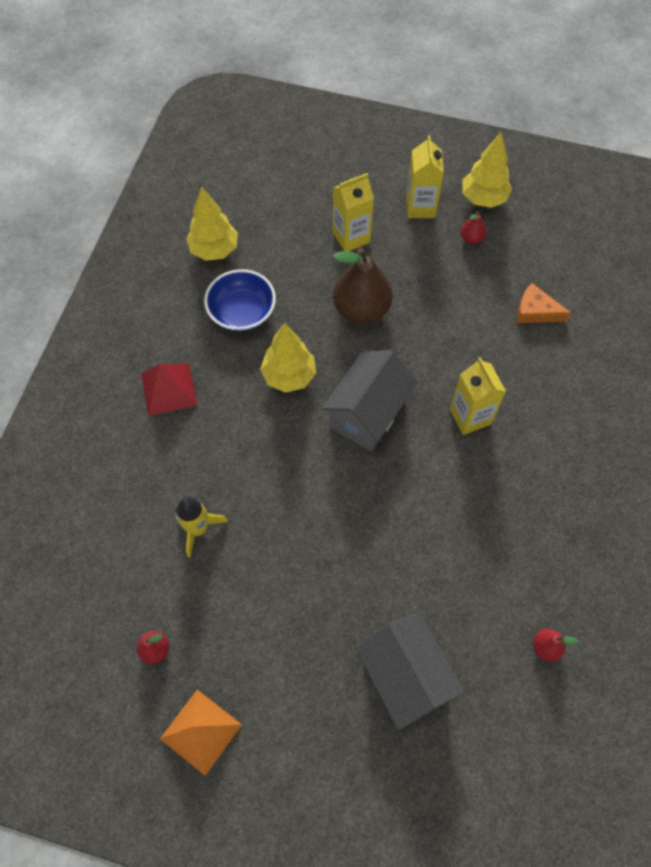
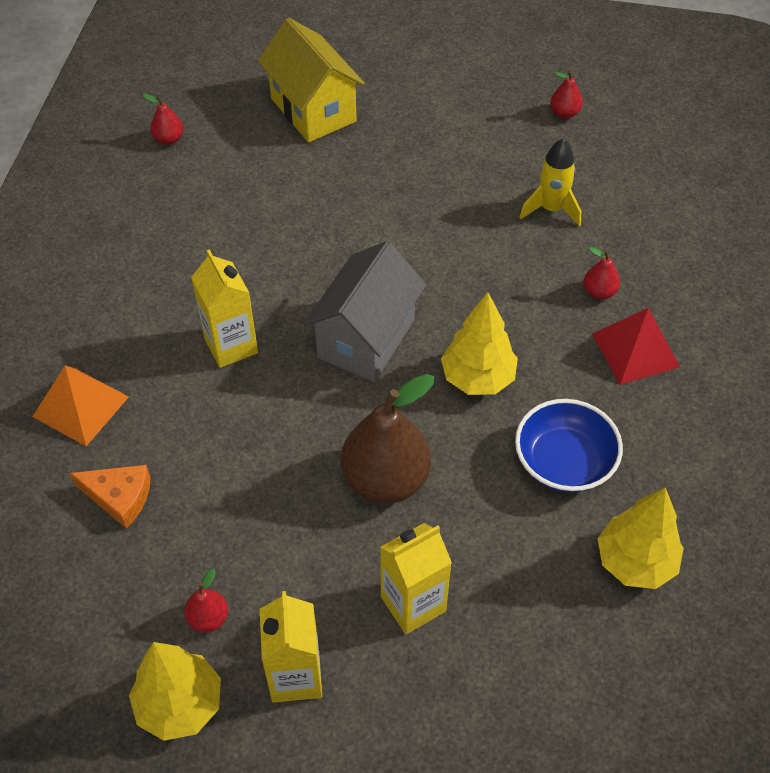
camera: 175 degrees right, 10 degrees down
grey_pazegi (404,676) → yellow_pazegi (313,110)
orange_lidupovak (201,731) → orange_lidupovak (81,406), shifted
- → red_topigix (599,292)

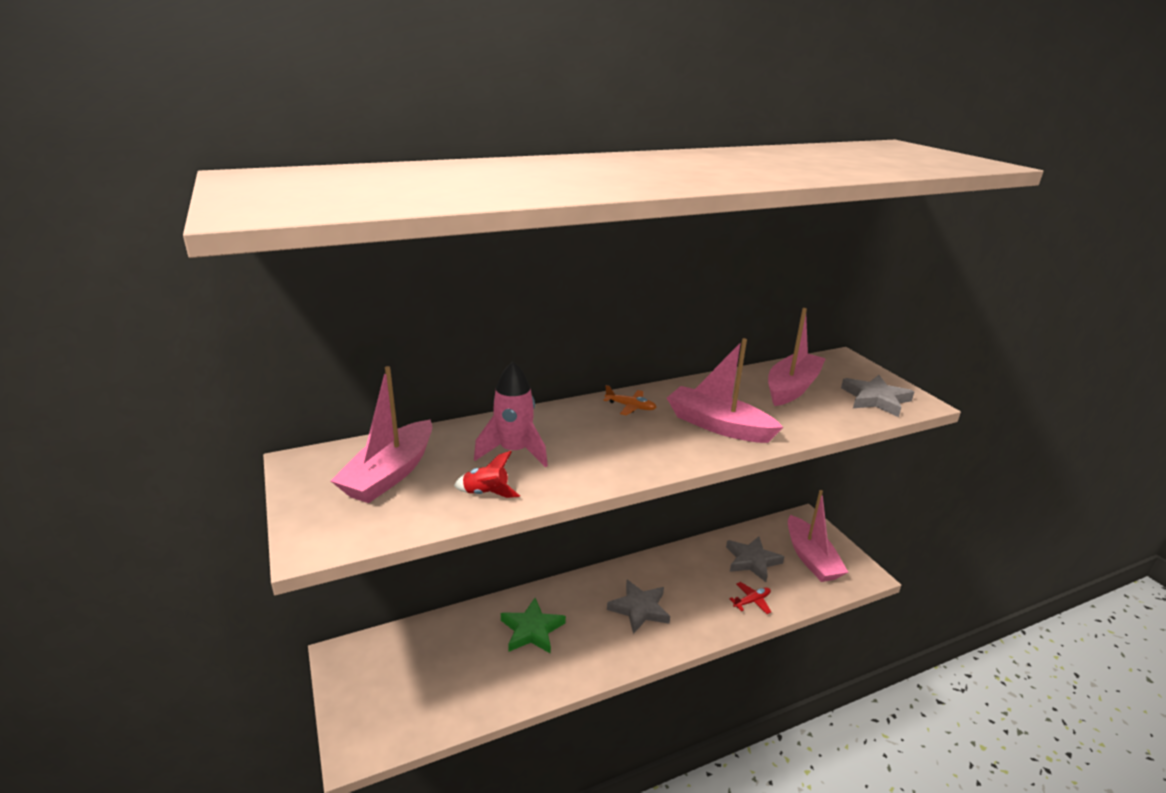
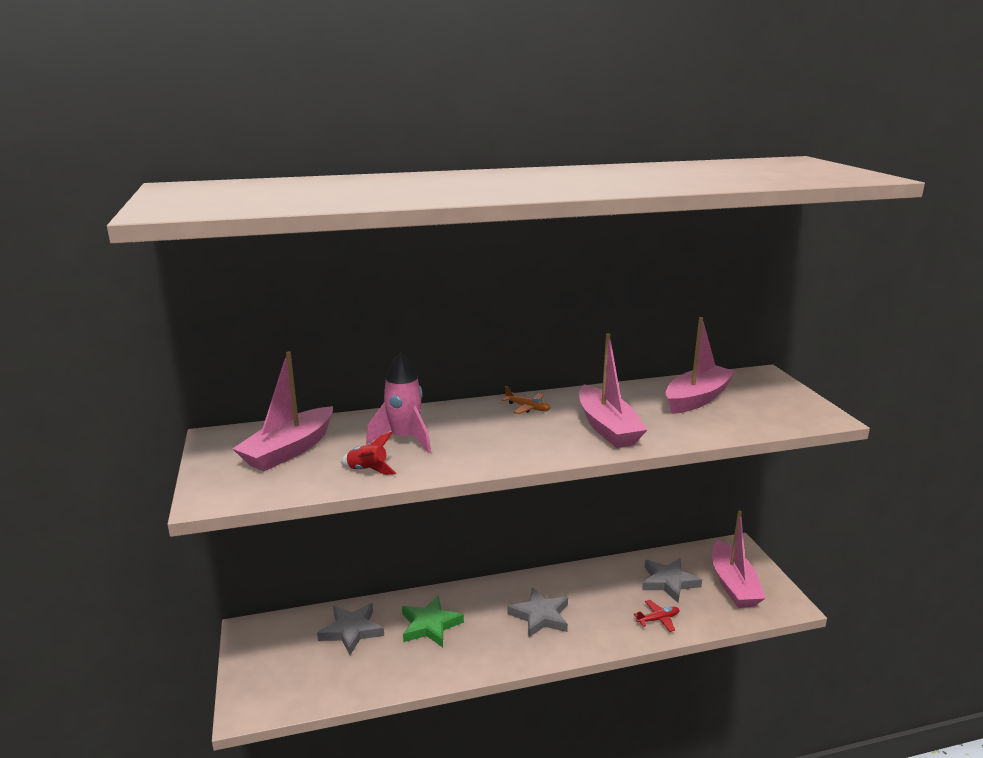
camera: 10 degrees right, 5 degrees down
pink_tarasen (718,426) → pink_tarasen (607,428), 150 degrees counterclockwise
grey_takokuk (875,399) → grey_takokuk (351,631), shifted

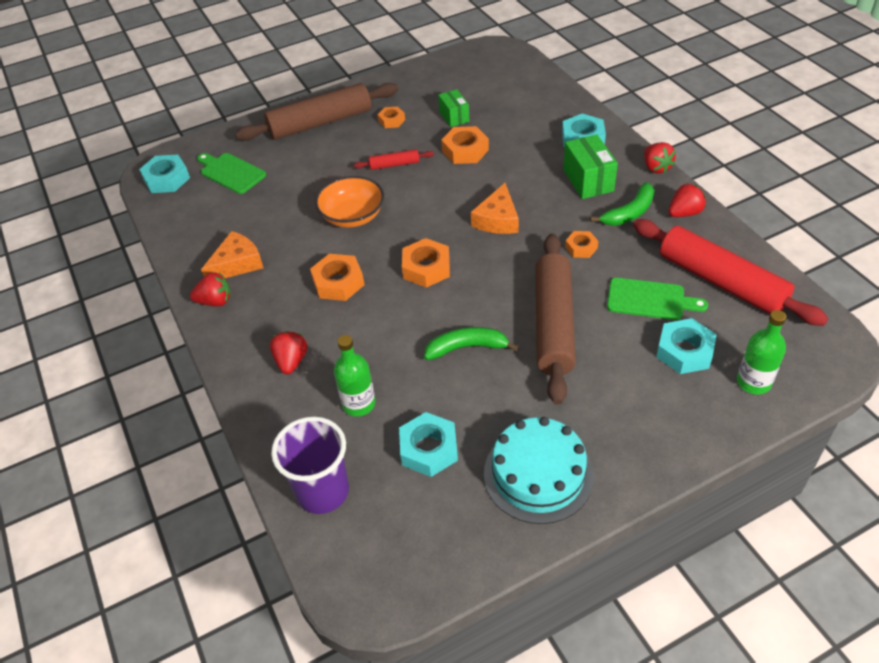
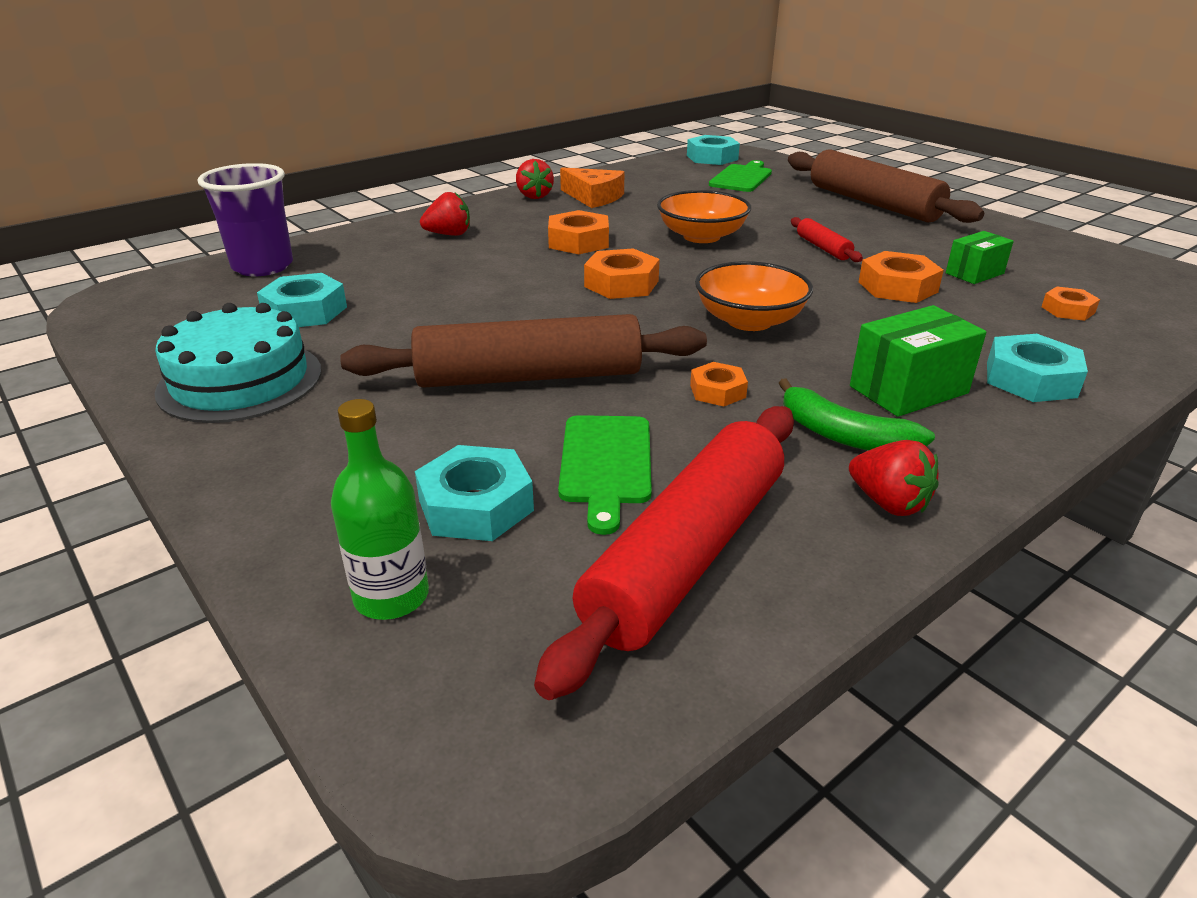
camera: 75 degrees right, 15 degrees down
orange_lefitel (391,120) → orange_lefitel (1068,310), shifted
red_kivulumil (656,167) → -
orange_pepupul (497,219) → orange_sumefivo (749,321)
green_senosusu (467,347) → -
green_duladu (359,404) → -

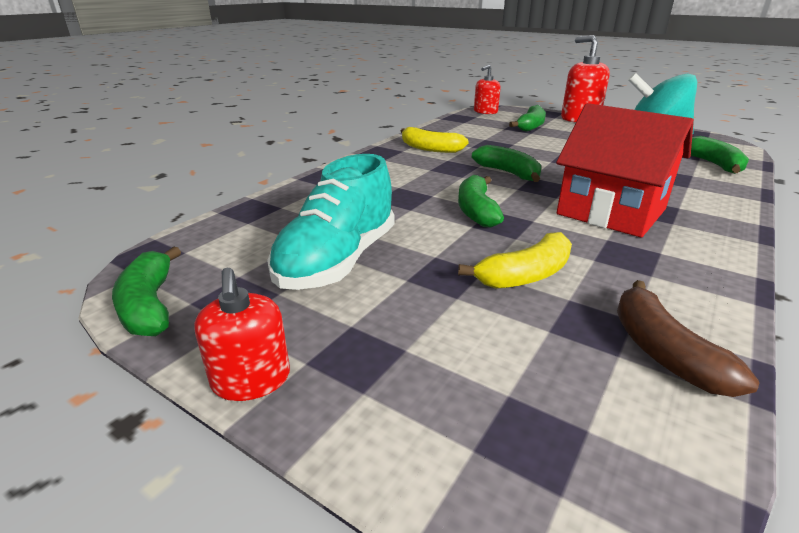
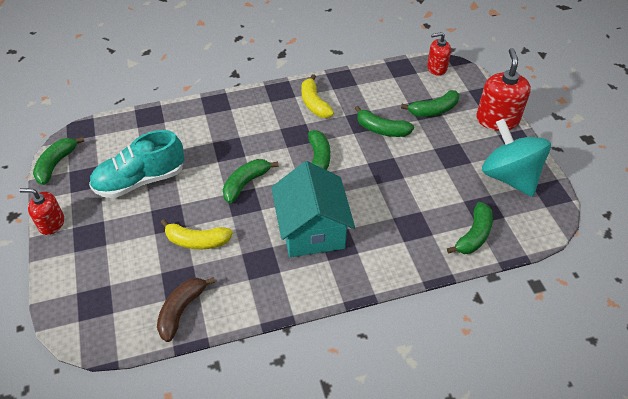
camera: 40 degrees right, 20 degrees up
red_pazegi (611,212) → turquoise_pazegi (312,230)
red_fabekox (251,380) → red_fabekox (51,223), 75 degrees clockwise
- → green_senosusu (381,129)

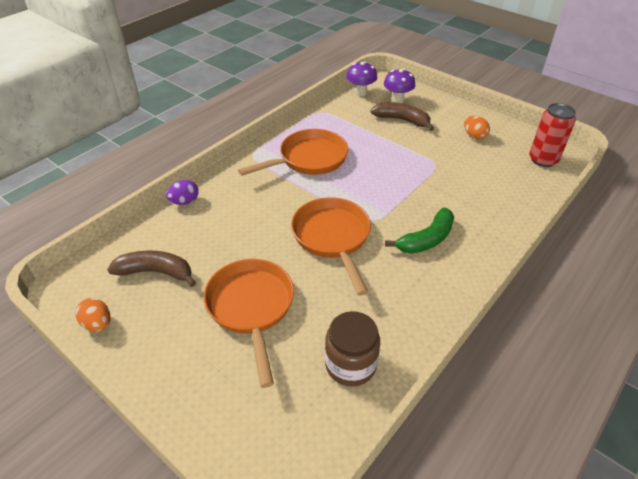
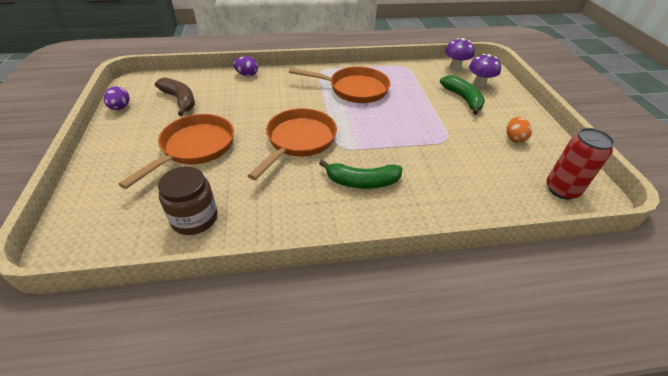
camera: 40 degrees right, 0 degrees up
brown_senosusu (402,120) → green_senosusu (463,99)
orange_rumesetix (98,324) → purple_rumesetix (120,108)

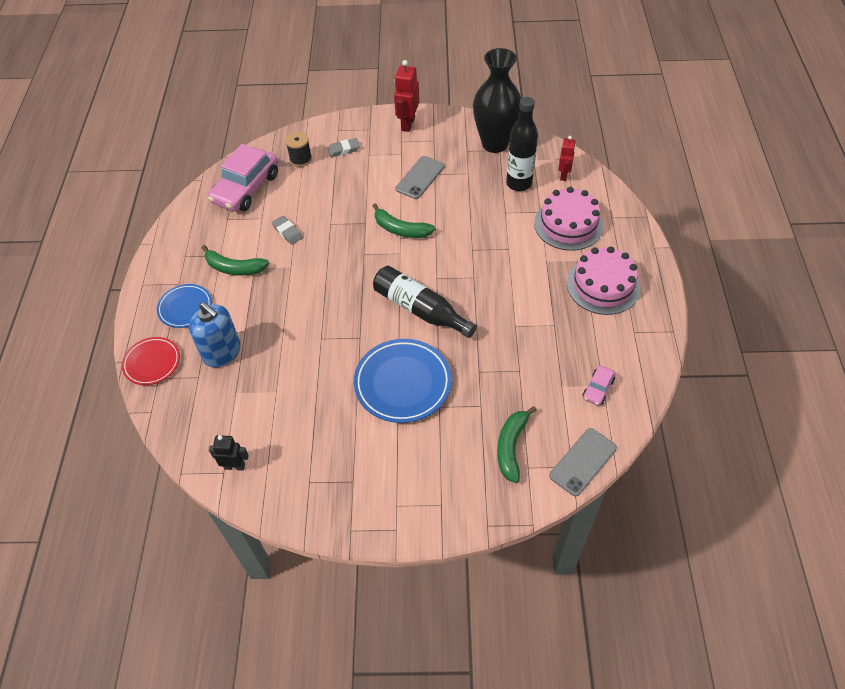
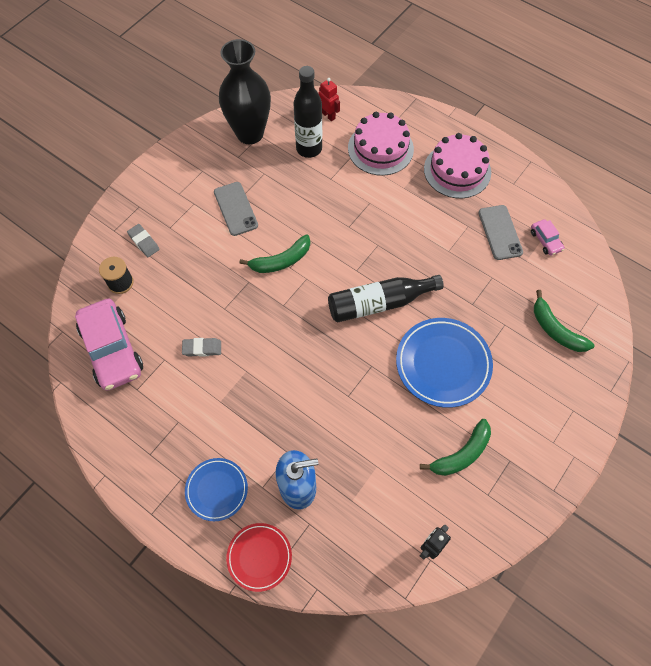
camera: 55 degrees left, 10 degrees up
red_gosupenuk (407,124) → -
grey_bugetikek (343,150) → grey_bugetikek (144,242), 60 degrees counterclockwise
green_senosusu (234,268) → green_senosusu (461,454), shifted
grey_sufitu (583,462) → grey_sufitu (500,232), shifted

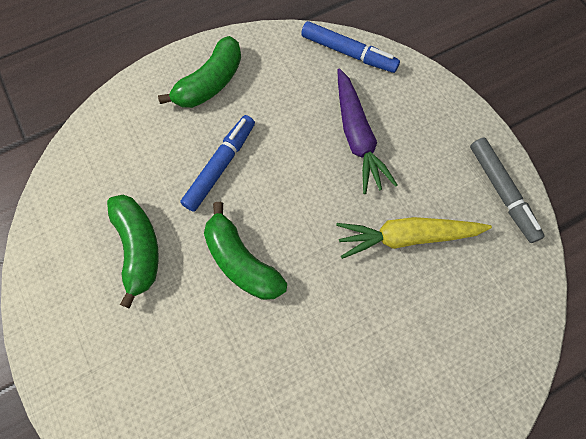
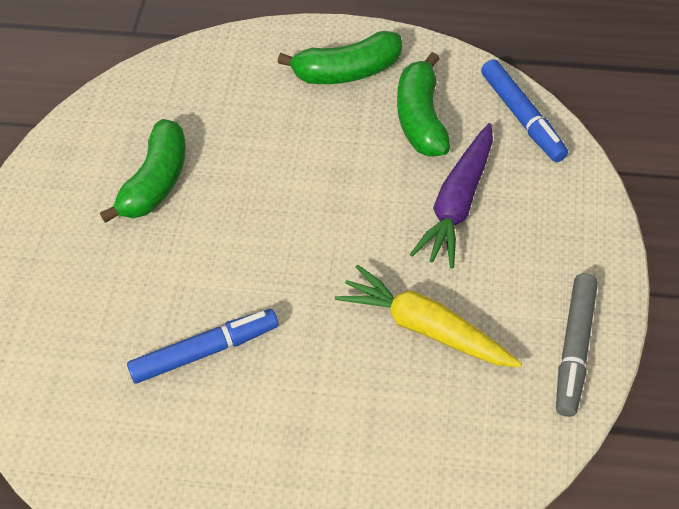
camera: 40 degrees right, 15 degrees down
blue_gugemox (220,166) → blue_gugemox (204,352), shifted
green_senosusu (241,261) → green_senosusu (421,118), shifted

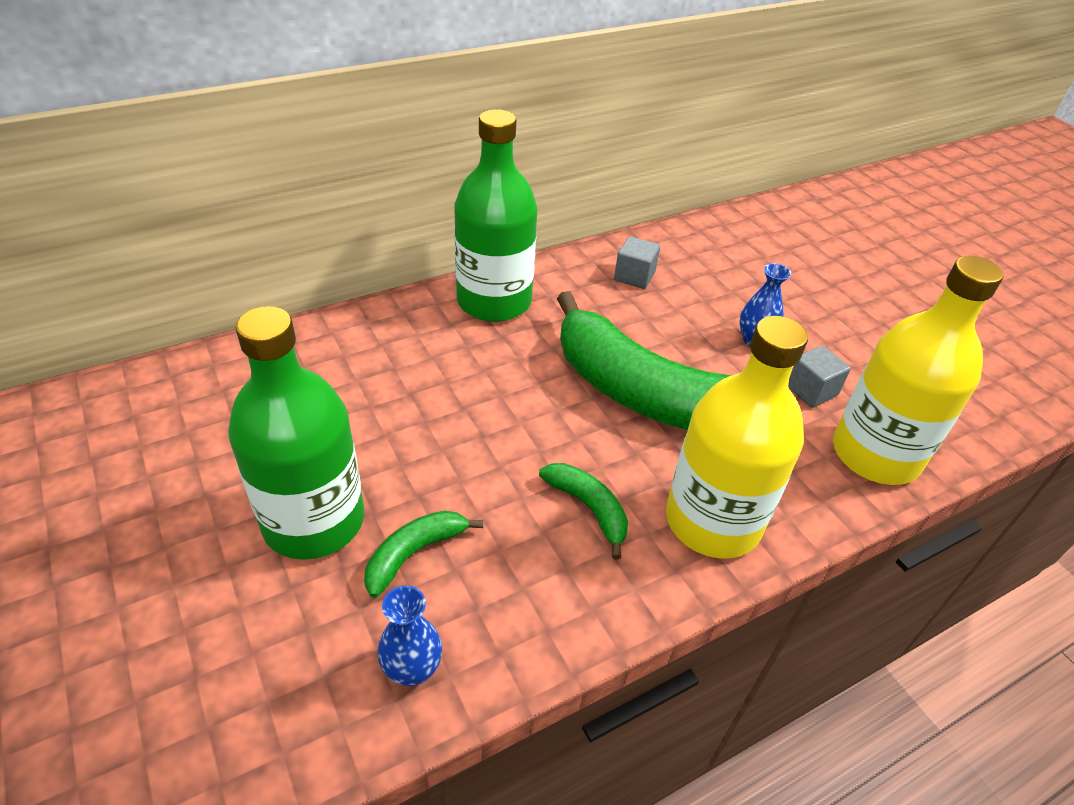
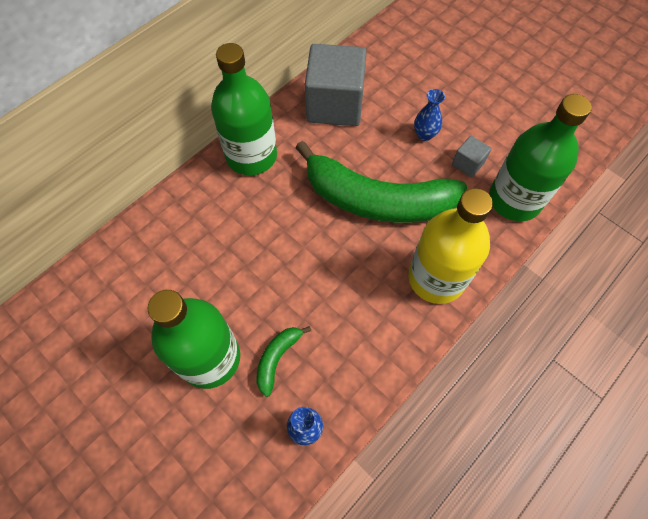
camera: 15 degrees left, 20 degrees up
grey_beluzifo (634,276) → grey_beluzifo (335,105), x2.26
yellow_duladu (875,454) → green_duladu (514,200)
green_senosusu (589,508) → -

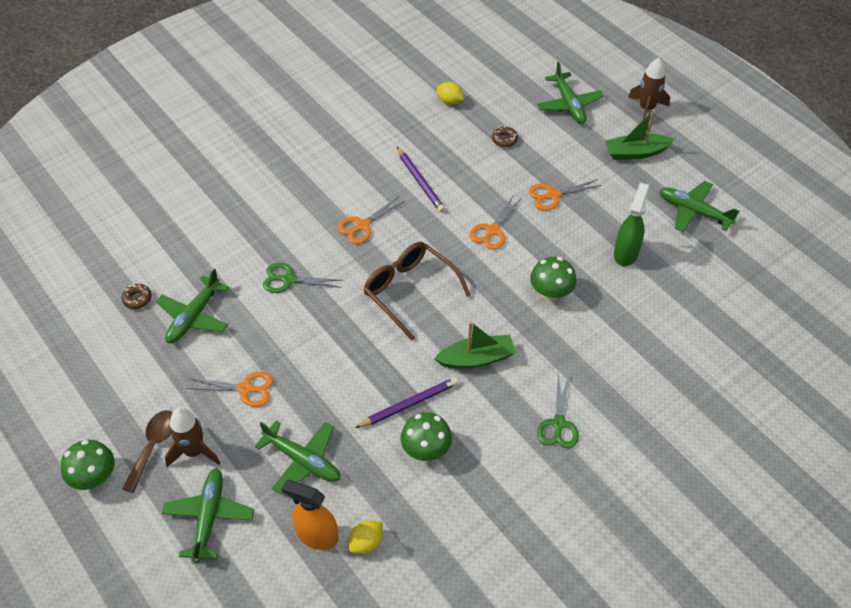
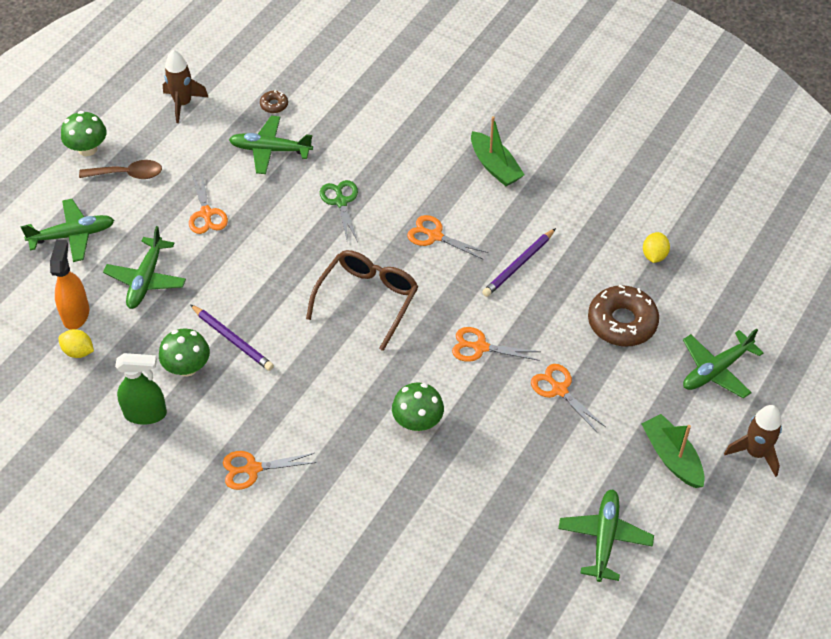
camera: 70 degrees right, 0 degrees up
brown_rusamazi (504,140) → brown_rusamazi (622,322), x2.21
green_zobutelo (626,253) → green_zobutelo (146,414), shifted
green_tarasen (476,358) → green_tarasen (495,166), shifted
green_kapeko (558,424) → orange_kapeko (252,469)
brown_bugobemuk (194,451) → brown_bugobemuk (183,104), shifted

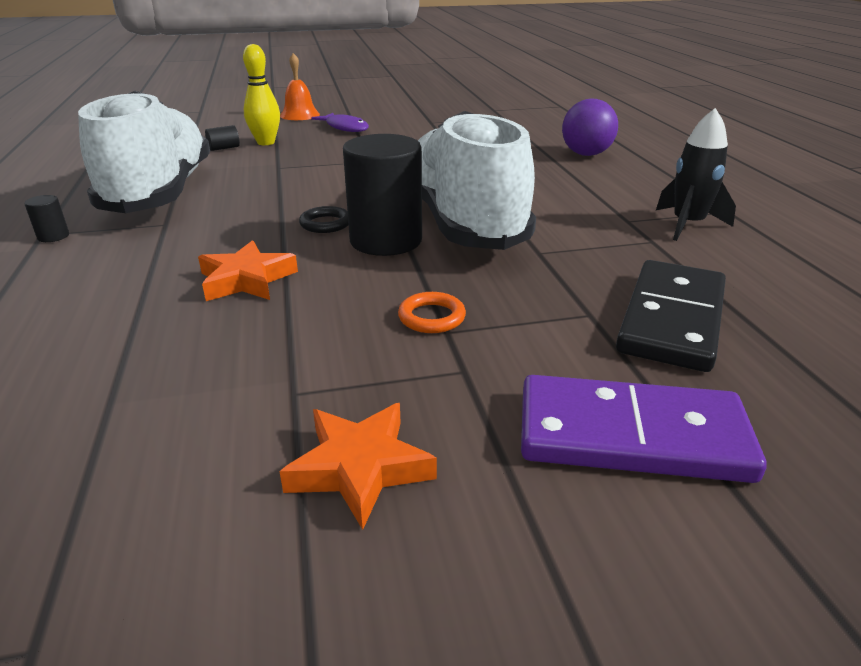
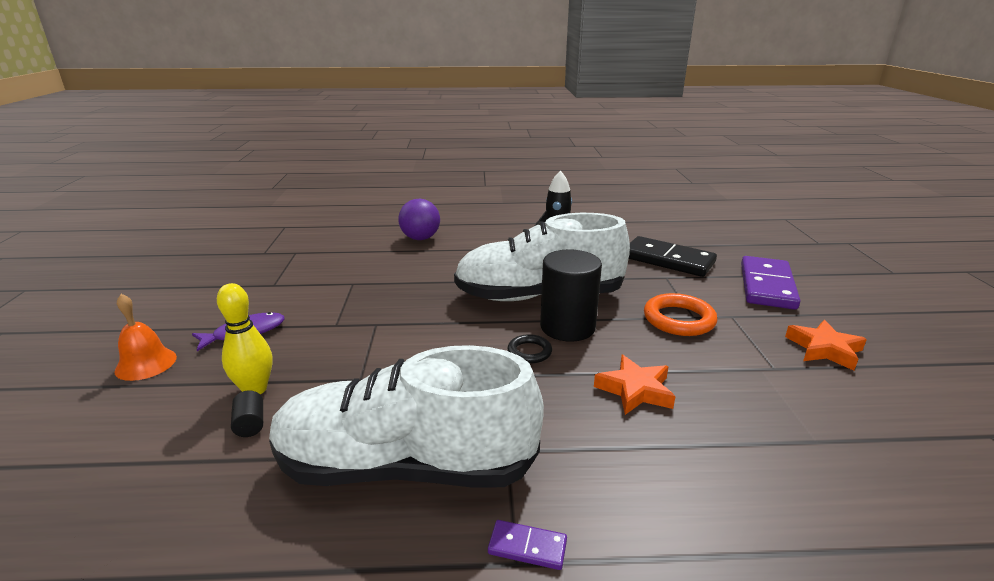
camera: 80 degrees left, 5 degrees down
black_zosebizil (53,236) → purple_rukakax (527,547)
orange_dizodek (431,317) → orange_dizodek (678,319), x1.73

